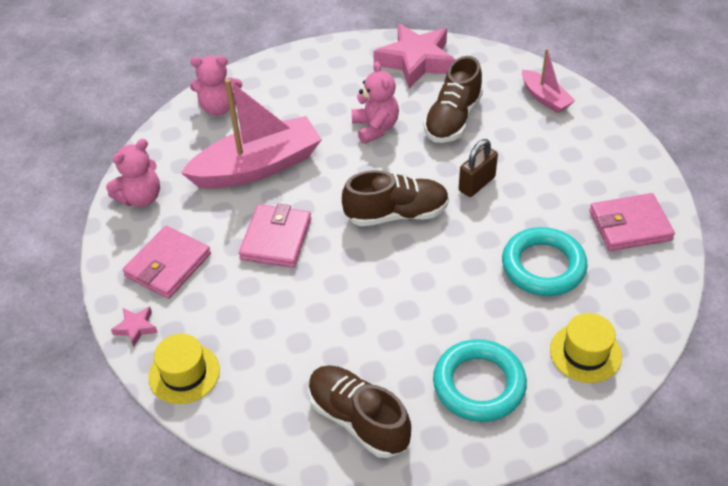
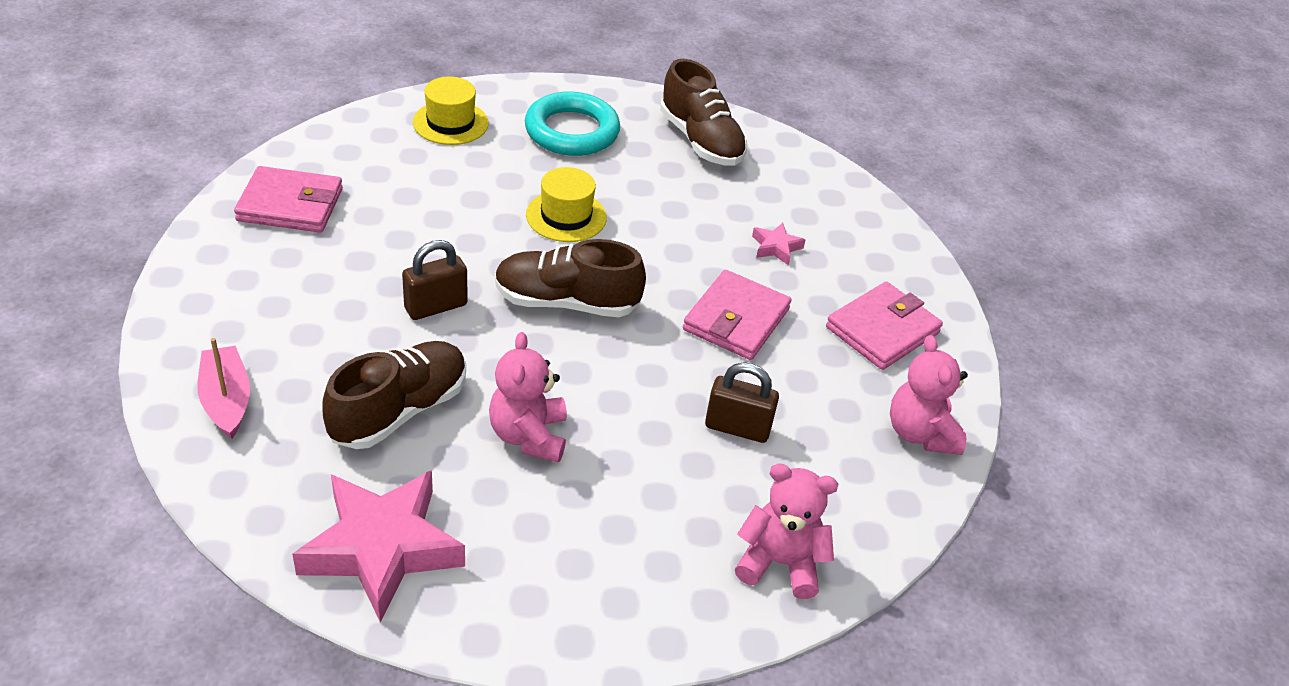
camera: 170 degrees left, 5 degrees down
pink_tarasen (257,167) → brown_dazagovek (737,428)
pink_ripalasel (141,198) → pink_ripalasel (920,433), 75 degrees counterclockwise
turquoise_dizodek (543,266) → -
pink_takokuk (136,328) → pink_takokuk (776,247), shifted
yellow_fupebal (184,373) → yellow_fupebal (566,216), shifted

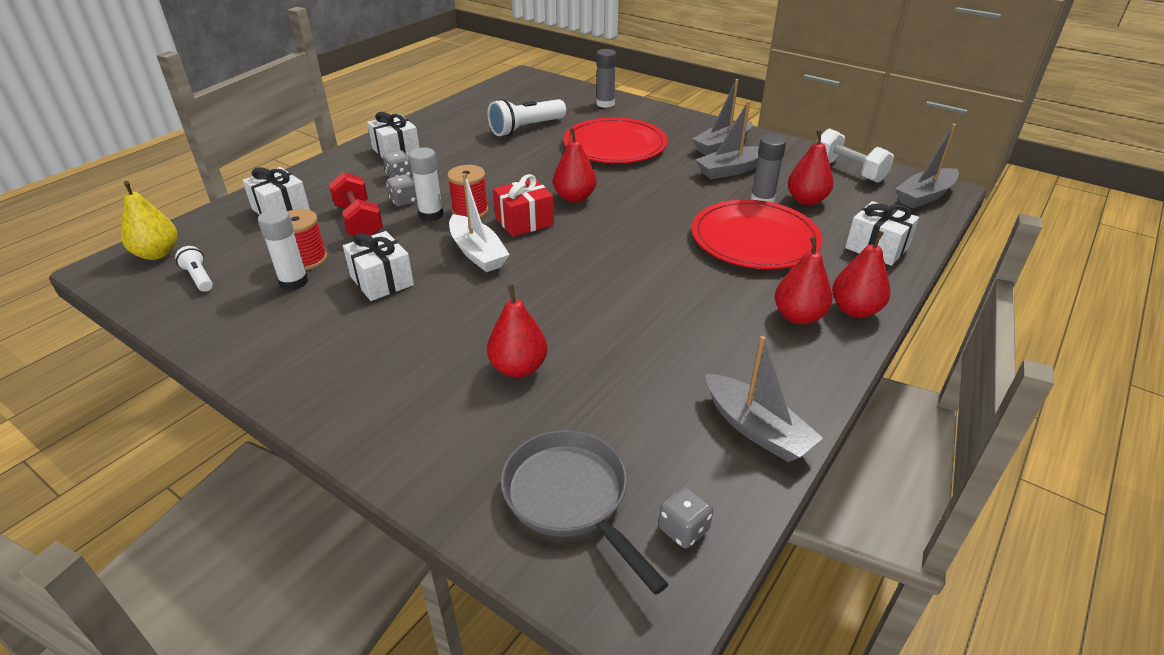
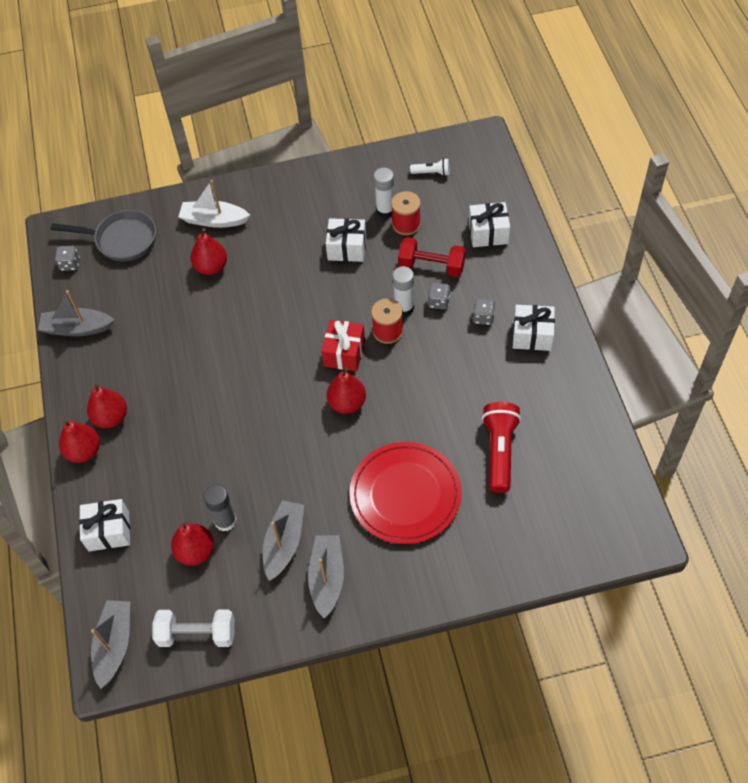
camera: 135 degrees right, 20 degrees up
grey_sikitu (605,104) → -
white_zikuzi (526,128) → red_zikuzi (500,451)
white_tarasen (477,253) → white_tarasen (214,220), shifted
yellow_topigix (157,254) → -
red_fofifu (754,239) → -

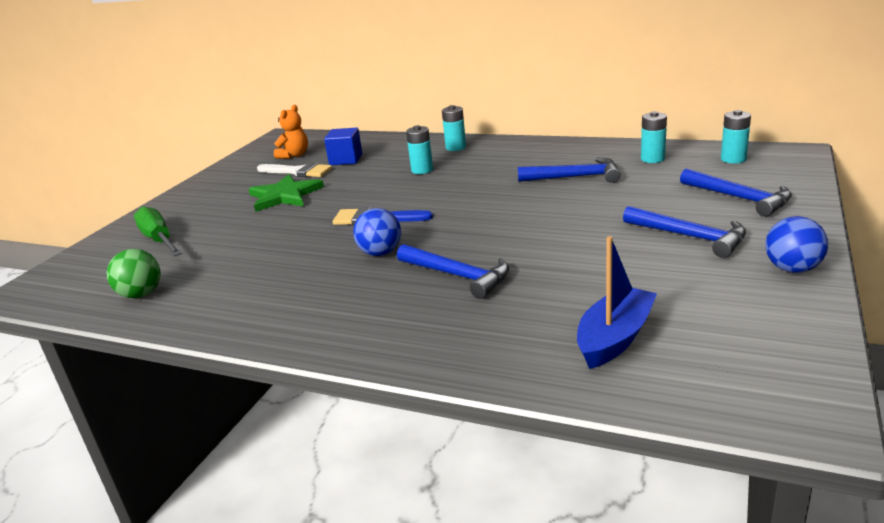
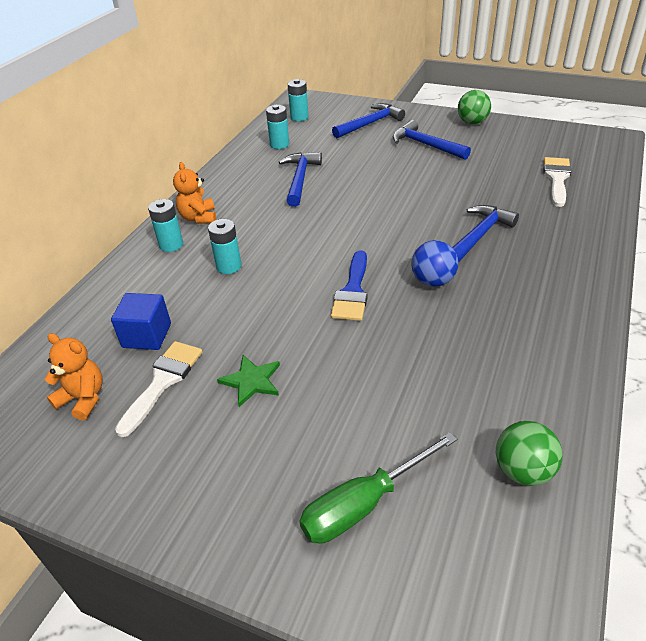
camera: 90 degrees left, 15 degrees up
green_takokuk (285,196) → green_takokuk (251,381), x0.62
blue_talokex (689,237) → blue_talokex (426,145), 90 degrees counterclockwise
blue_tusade (792,269) → green_tusade (472,122)
blue_tarasen (615,338) → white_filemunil (556,178)
- → orange_ripalasel (198,218)

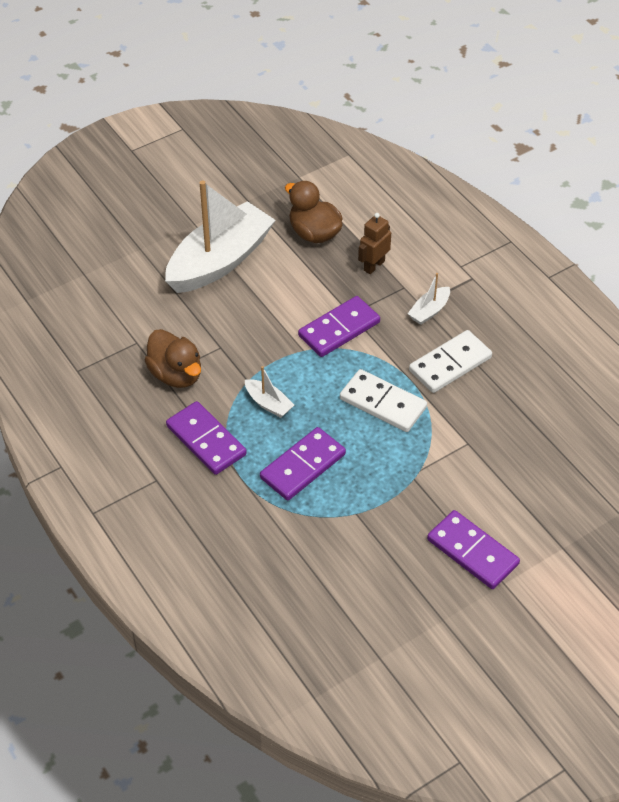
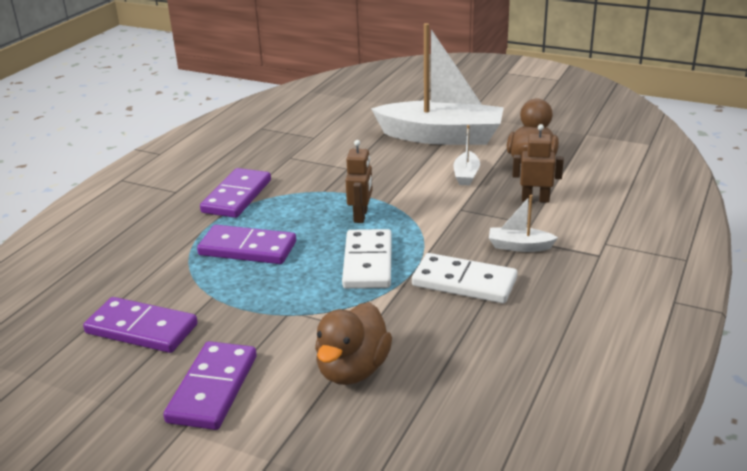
camera: 60 degrees right, 20 degrees down
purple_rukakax (339,329) → purple_rukakax (141,329), shifted
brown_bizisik (176,374) → brown_bizisik (353,370), shifted
white_tarasen (268,403) → white_tarasen (466,175), shifted
- → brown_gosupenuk (361,216)

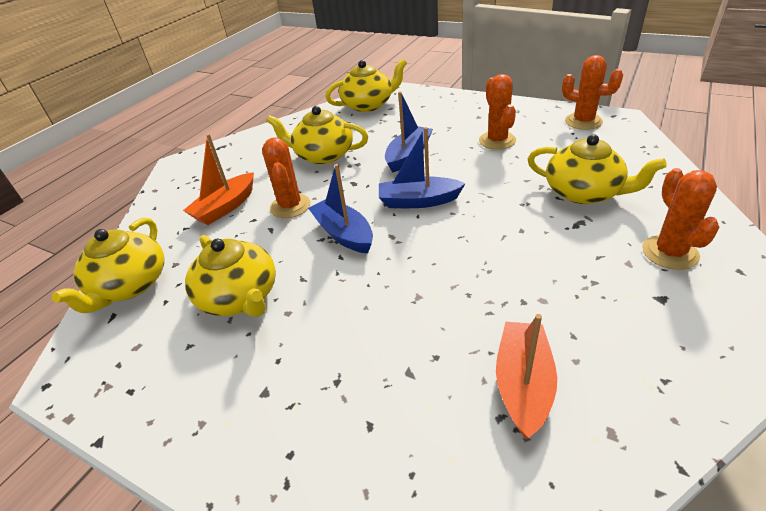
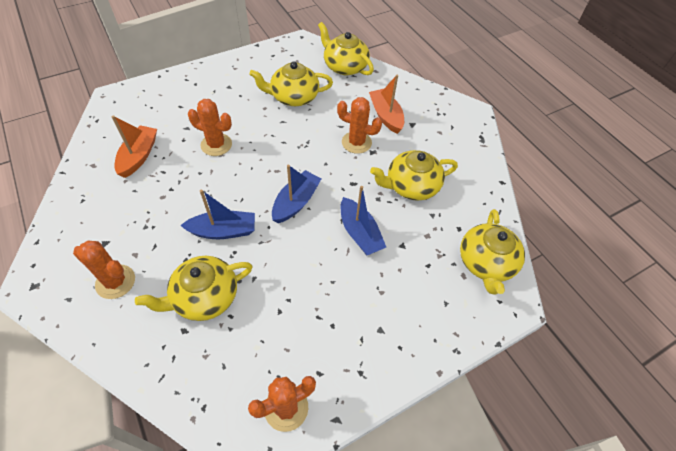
camera: 115 degrees right, 15 degrees up
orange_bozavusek (497,141) → orange_bozavusek (216,145), shifted
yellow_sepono (323,155) → yellow_sepono (411,186), 150 degrees counterclockwise
blue_tarasen (343,234) → blue_tarasen (223,231), shifted
orange_tarasen (523,384) → orange_tarasen (139,156), 120 degrees counterclockwise

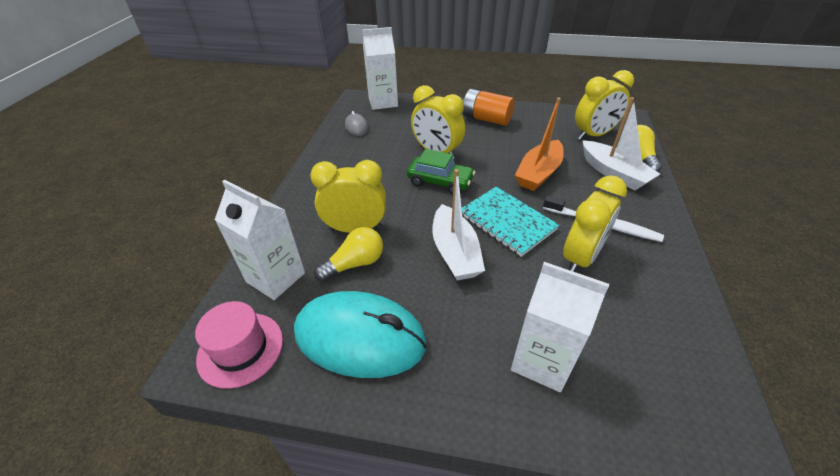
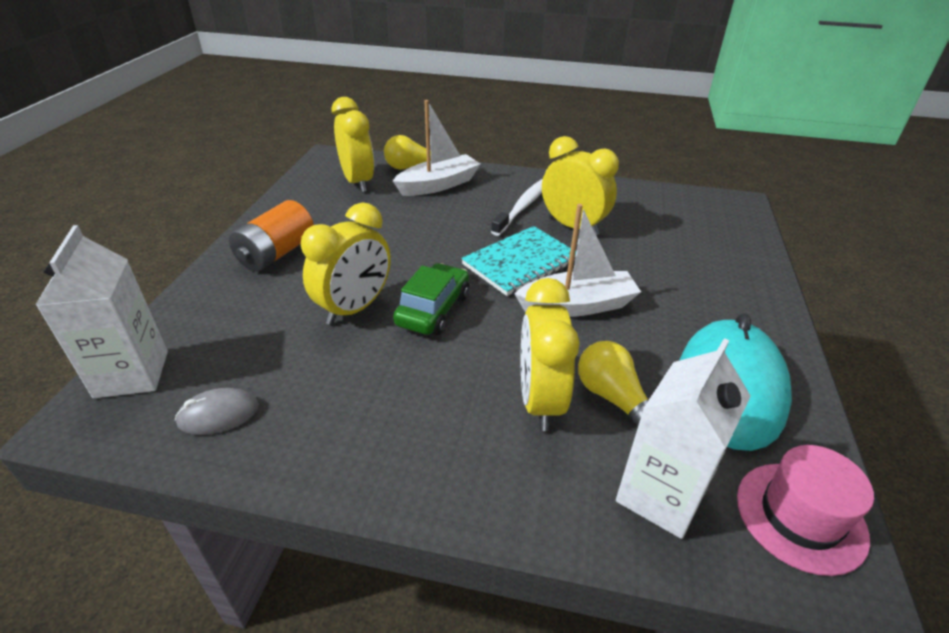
camera: 90 degrees left, 5 degrees down
orange_tarasen (538,173) → -
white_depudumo (542,360) → -

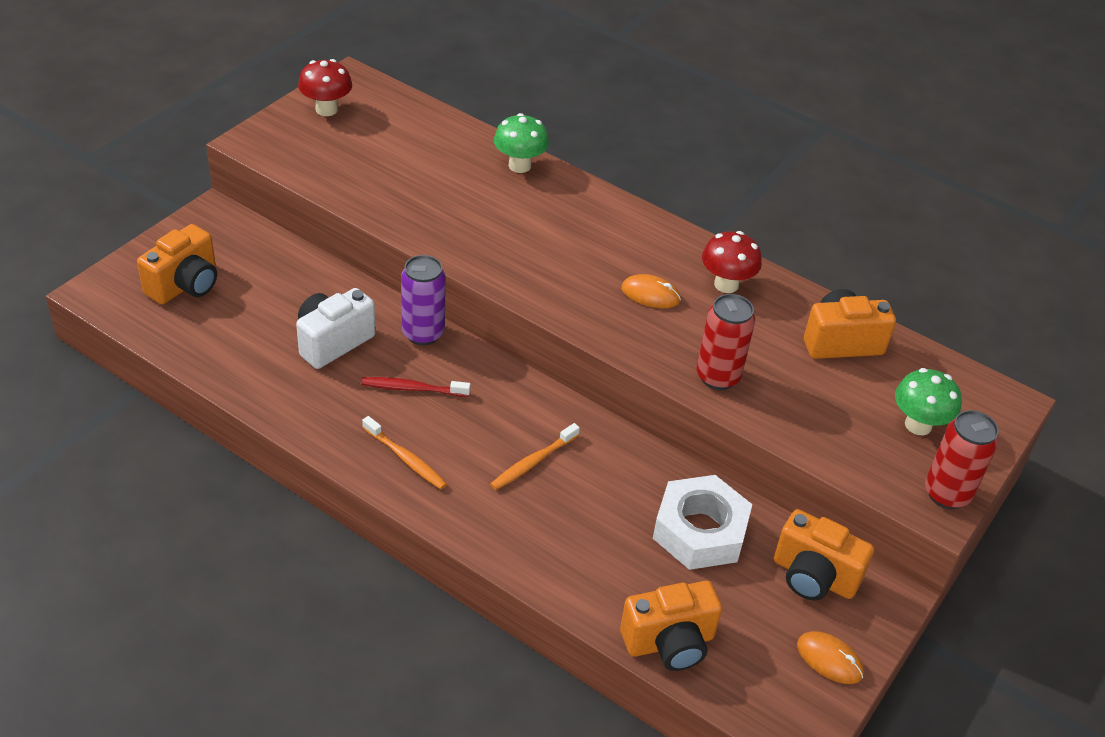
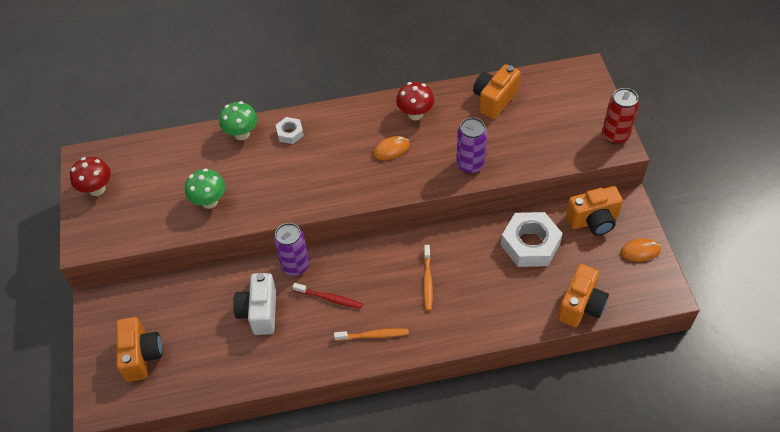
camera: 40 degrees left, 10 degrees up
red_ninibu (718,377) → purple_ninibu (470,165)
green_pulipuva (918,425) → green_pulipuva (209,201), shifted
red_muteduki (413,388) → red_muteduki (329,298), 120 degrees counterclockwise
- → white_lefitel (290,133)

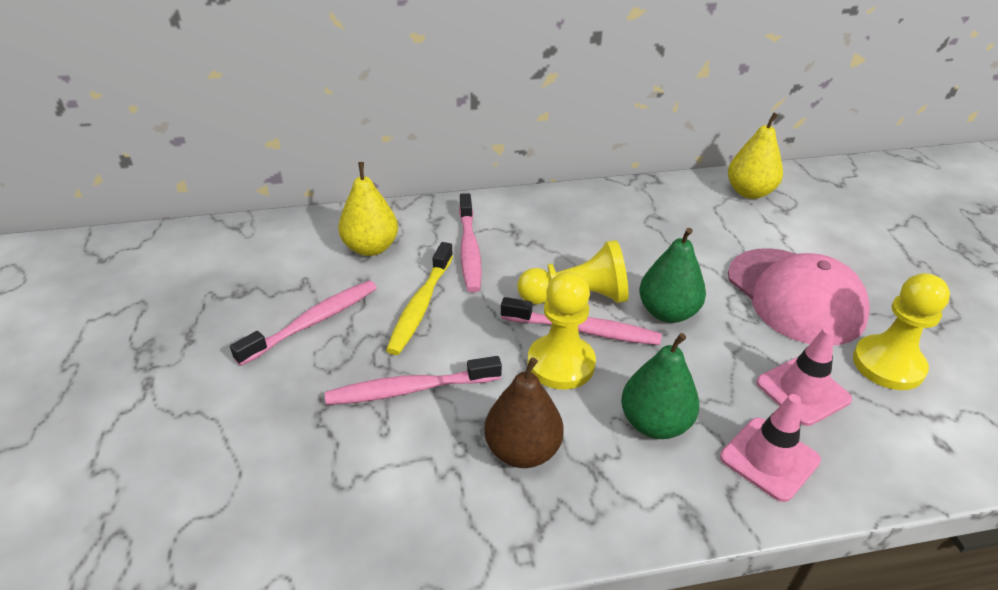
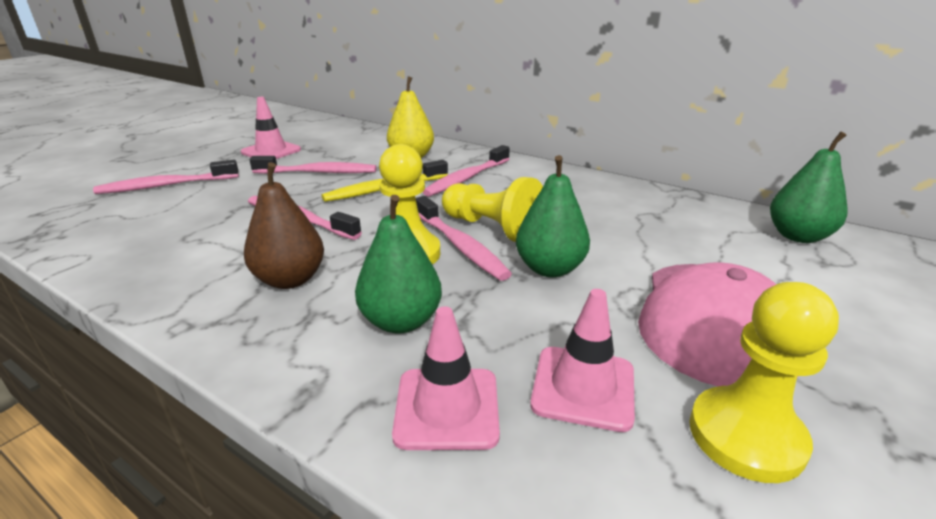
camera: 45 degrees right, 10 degrees down
yellow_topigix (749,192) → green_topigix (797,236)
- → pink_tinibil (271,151)
- → pink_muteduki (166,185)

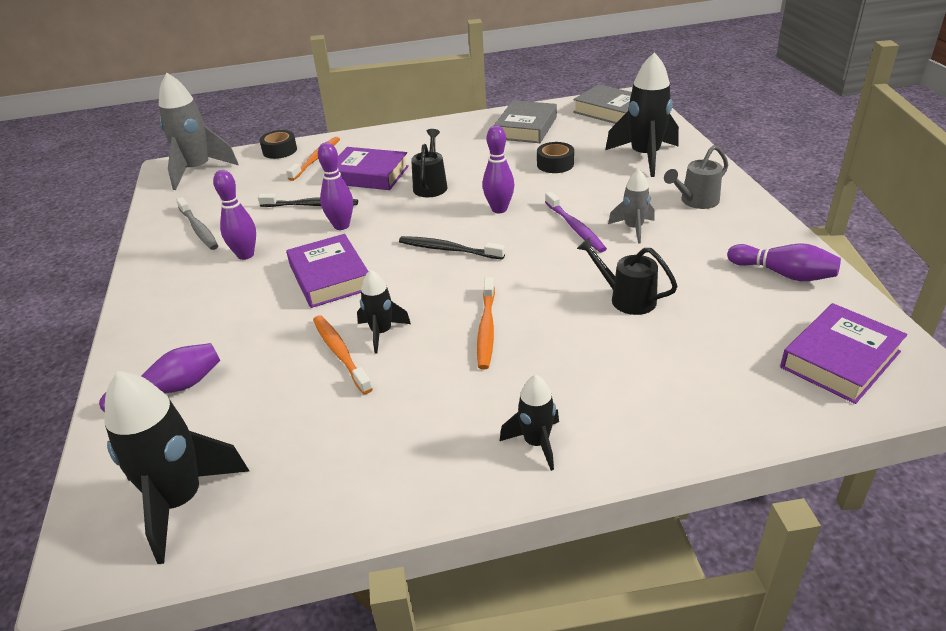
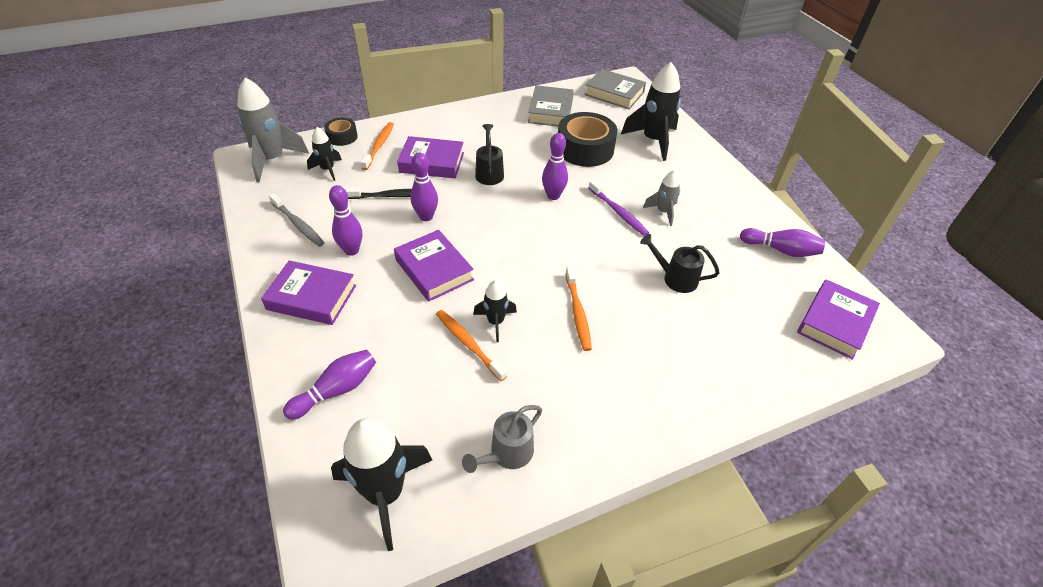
camera: 15 degrees left, 10 degrees up
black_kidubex (555,164) → black_kidubex (585,149), x1.91
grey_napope (695,201) → grey_napope (507,454), shifted
black_muteduki (449,249) → -
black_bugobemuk (536,443) → black_bugobemuk (328,169), shifted
- → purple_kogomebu (312,297)

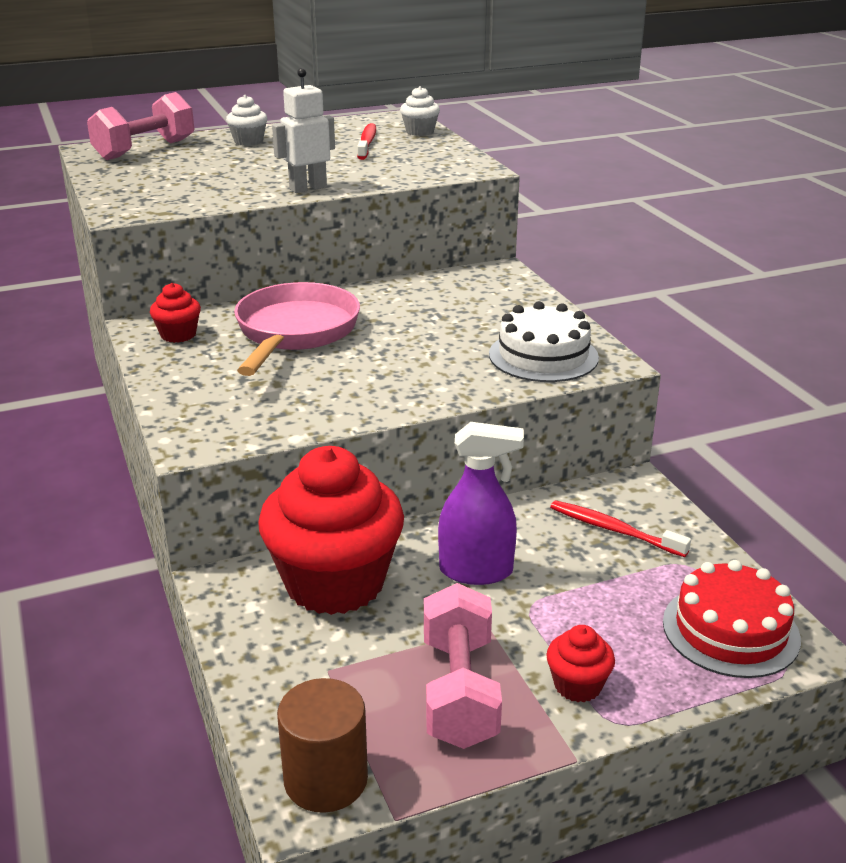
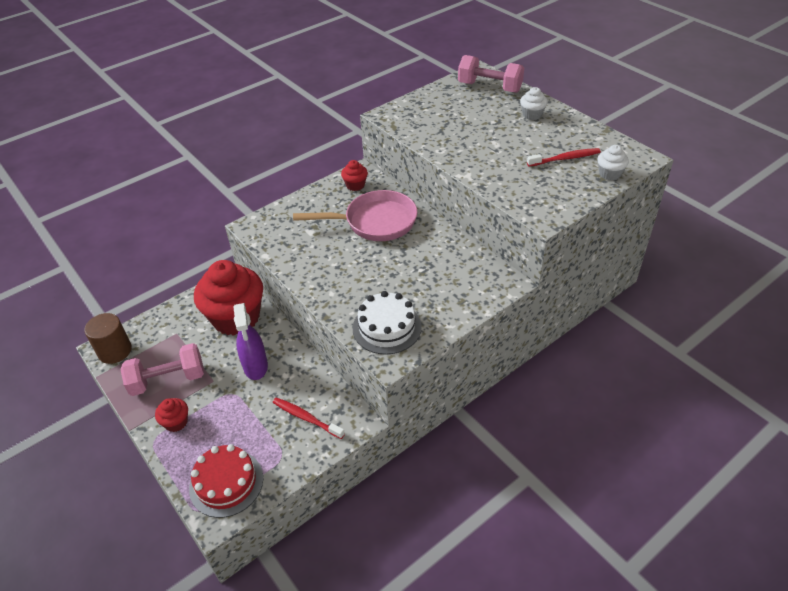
camera: 75 degrees right, 15 degrees up
white_gosupenuk (308,188) → -
red_muteduki (614,530) → red_muteduki (306,418), 75 degrees counterclockwise

